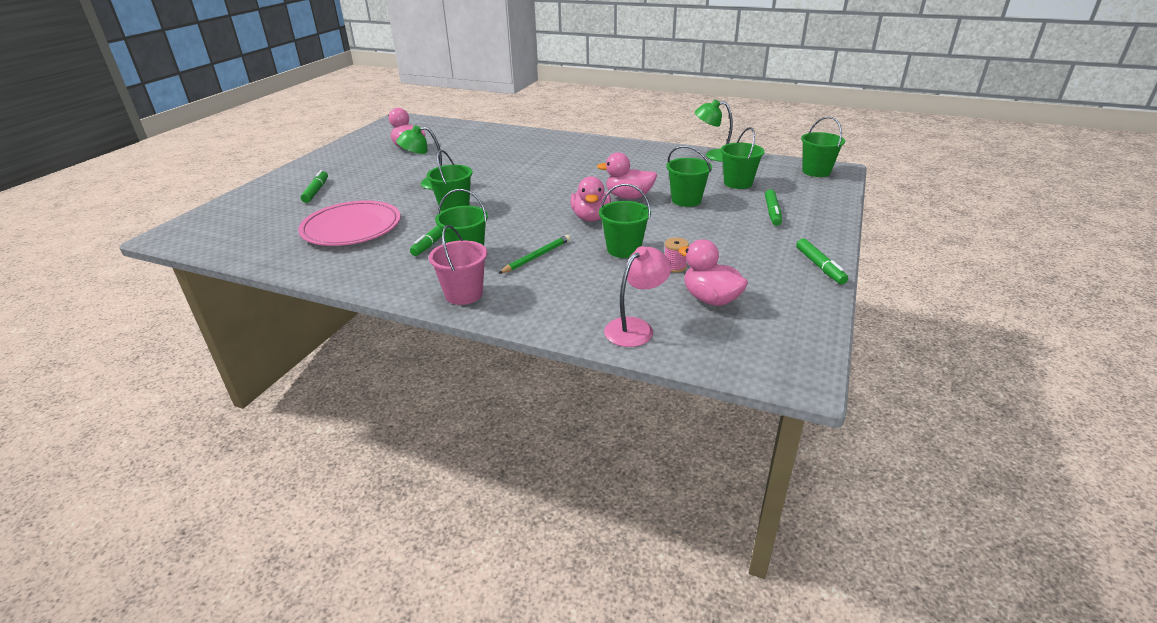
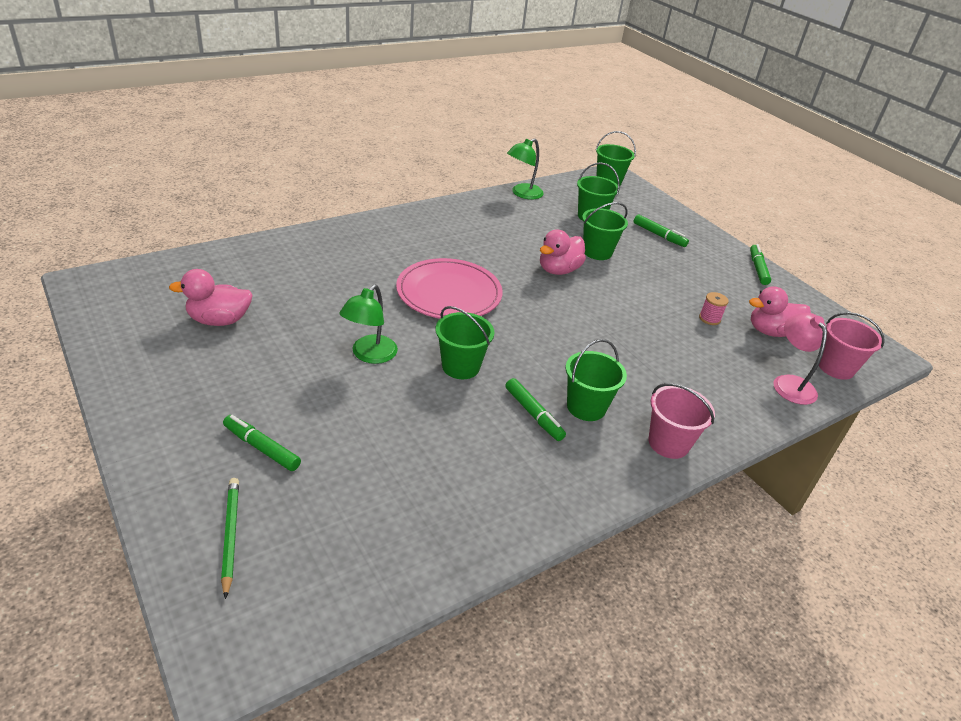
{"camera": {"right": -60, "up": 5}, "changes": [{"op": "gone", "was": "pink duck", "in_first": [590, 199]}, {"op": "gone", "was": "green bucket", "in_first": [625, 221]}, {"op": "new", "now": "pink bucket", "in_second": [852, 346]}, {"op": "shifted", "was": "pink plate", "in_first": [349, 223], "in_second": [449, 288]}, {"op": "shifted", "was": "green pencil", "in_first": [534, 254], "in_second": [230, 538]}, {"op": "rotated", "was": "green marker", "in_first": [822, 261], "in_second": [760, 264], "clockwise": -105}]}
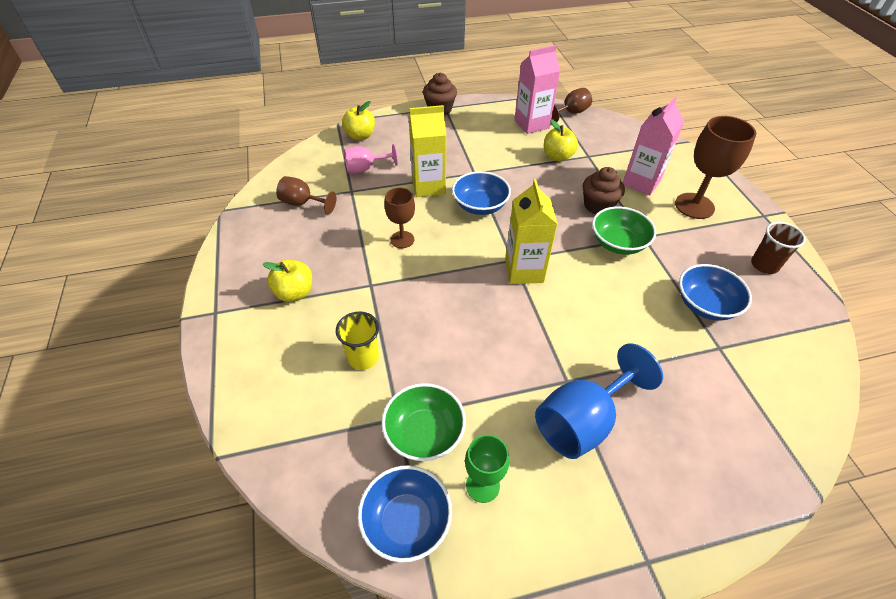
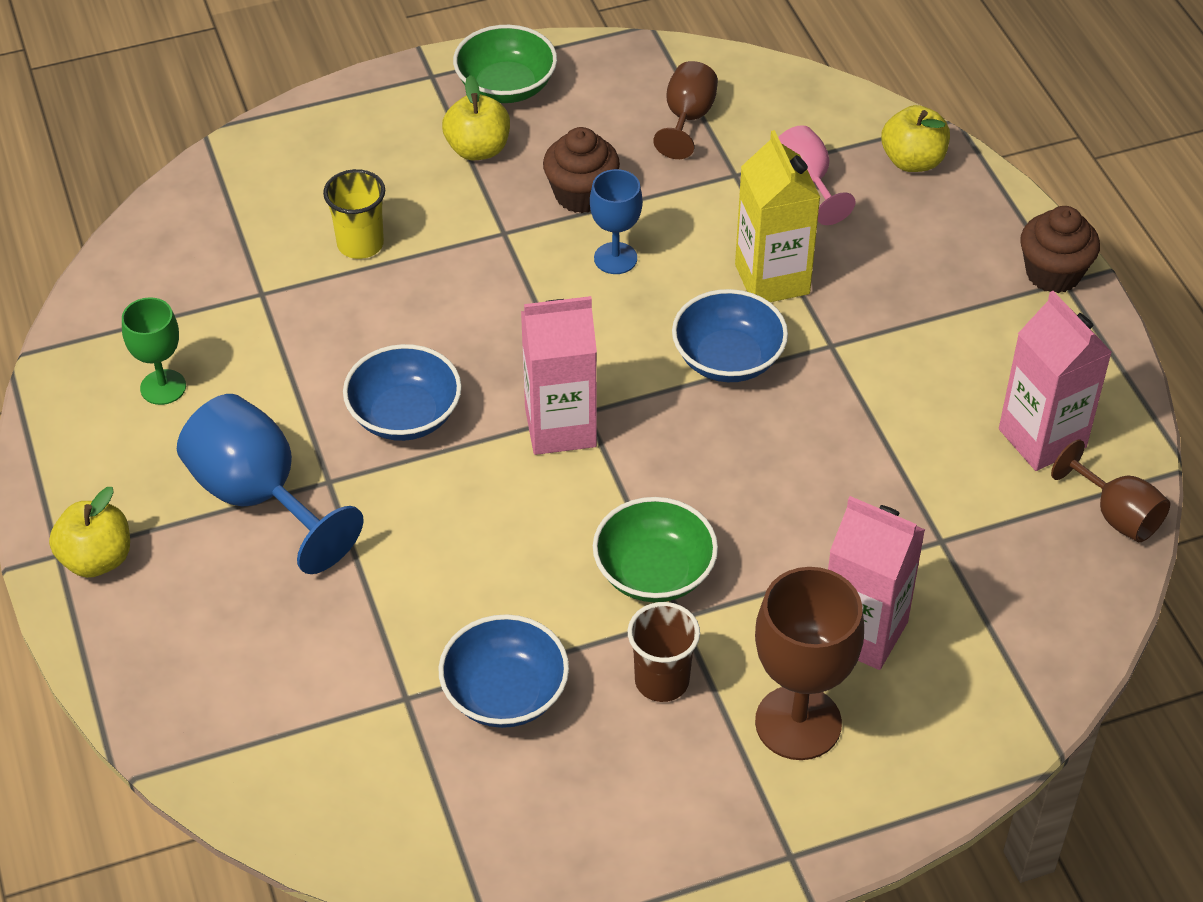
{"camera": {"right": 85, "up": 0}, "changes": [{"op": "shifted", "was": "blue bowl", "in_first": [405, 514], "in_second": [402, 392]}, {"op": "shifted", "was": "green bowl", "in_first": [424, 422], "in_second": [505, 64]}, {"op": "shifted", "was": "yellow apple", "in_first": [561, 140], "in_second": [89, 532]}, {"op": "shifted", "was": "brown cupcake", "in_first": [604, 191], "in_second": [581, 170]}, {"op": "shifted", "was": "brown cup", "in_first": [778, 248], "in_second": [664, 652]}, {"op": "repainted", "was": "brown goblet", "now": "blue goblet", "in_first": [399, 217], "in_second": [616, 221]}, {"op": "repainted", "was": "yellow carton", "now": "pink carton", "in_first": [531, 231], "in_second": [559, 375]}]}
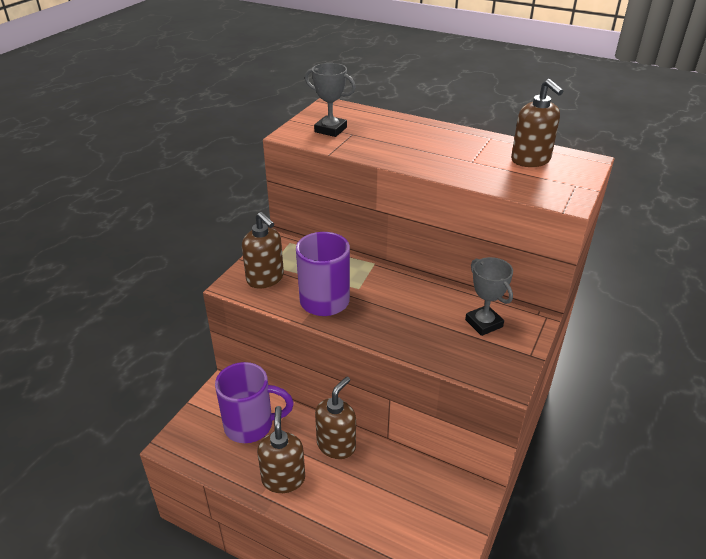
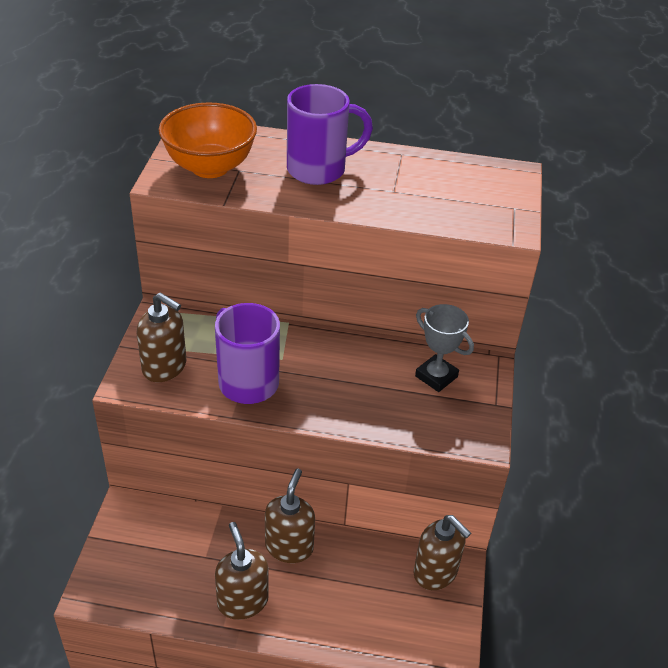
{"camera": {"right": -20, "up": 5}, "changes": [{"op": "shifted", "was": "purple mug", "in_first": [254, 402], "in_second": [330, 134]}, {"op": "shifted", "was": "brown soap dispenser", "in_first": [537, 123], "in_second": [442, 552]}, {"op": "swapped", "was": "grey trophy", "now": "orange bowl", "in_first": [330, 100], "in_second": [208, 140]}]}
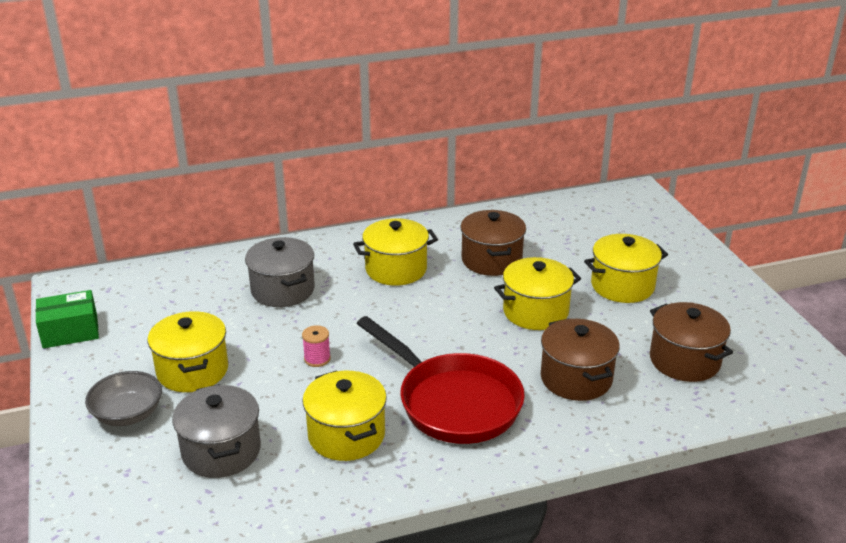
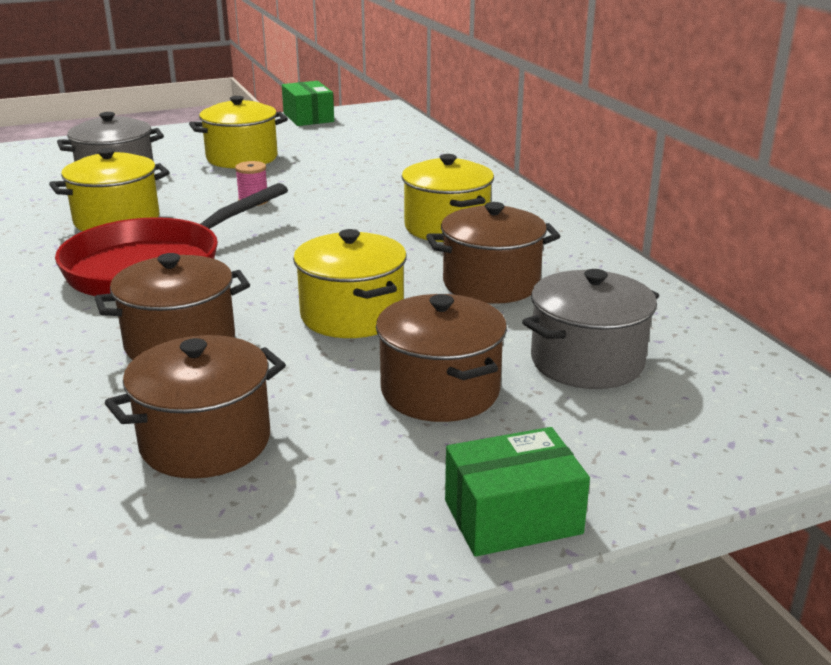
{"camera": {"right": 85, "up": -5}, "changes": [{"op": "gone", "was": "grey bowl", "in_first": [123, 398]}, {"op": "new", "now": "green box", "in_second": [517, 492]}, {"op": "shifted", "was": "grey pot", "in_first": [280, 272], "in_second": [590, 329]}, {"op": "repainted", "was": "yellow pot", "now": "brown pot", "in_first": [626, 268], "in_second": [441, 358]}]}
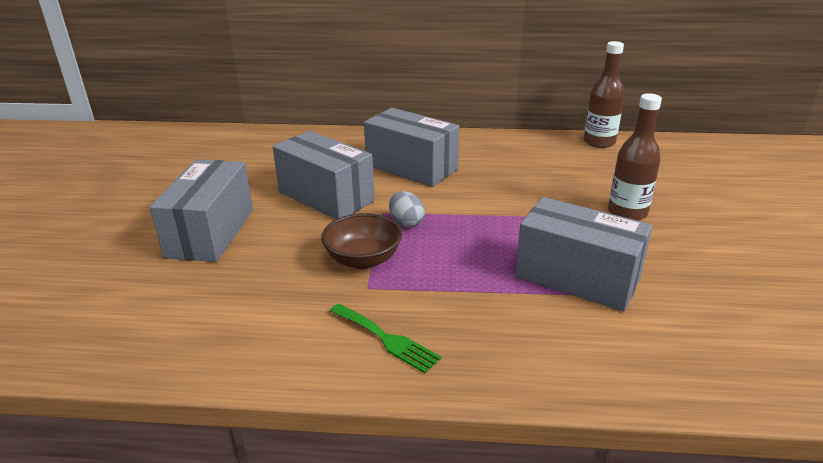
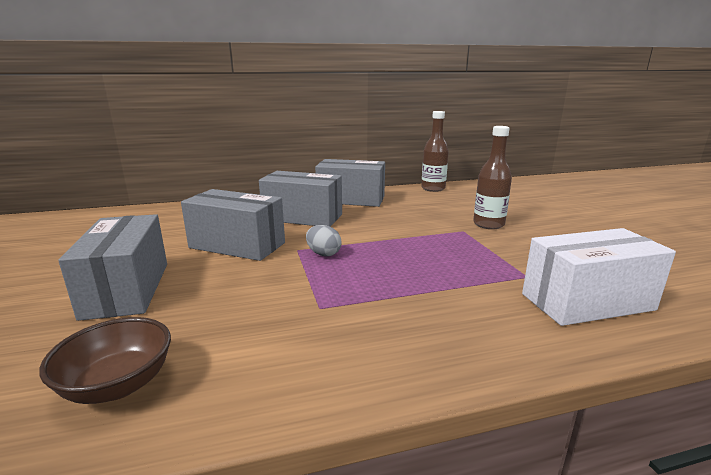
{"camera": {"right": -20, "up": -10}, "changes": [{"op": "gone", "was": "green fork", "in_first": [386, 338]}, {"op": "new", "now": "white box", "in_second": [599, 277]}, {"op": "shifted", "was": "brown bowl", "in_first": [361, 241], "in_second": [105, 360]}, {"op": "shifted", "was": "grey box", "in_first": [583, 254], "in_second": [350, 183]}]}
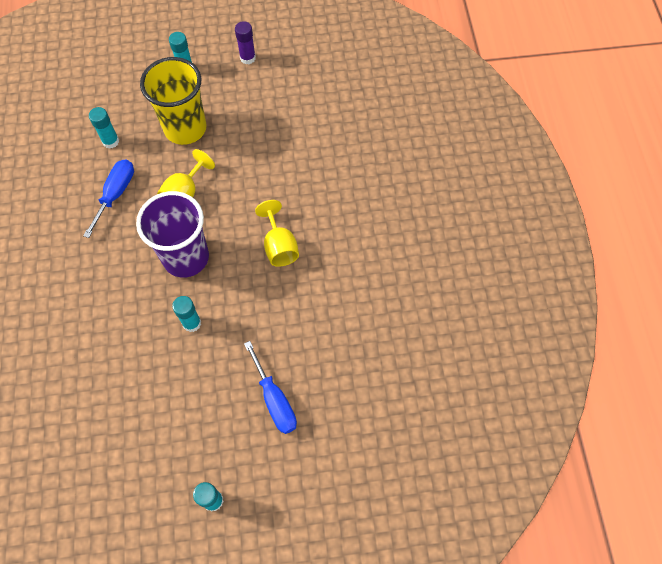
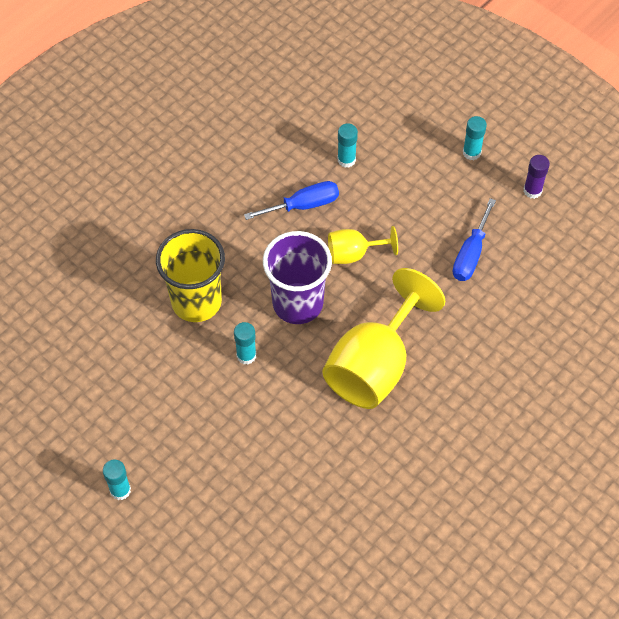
{"camera": {"right": 50, "up": -5}, "changes": [{"op": "shifted", "was": "yellow cup", "in_first": [173, 101], "in_second": [190, 275]}, {"op": "shifted", "was": "blue screwdriver", "in_first": [270, 387], "in_second": [474, 239]}, {"op": "scaled", "was": "yellow goblet", "in_first": [277, 233], "in_second": [383, 338], "ratio": 1.96}]}
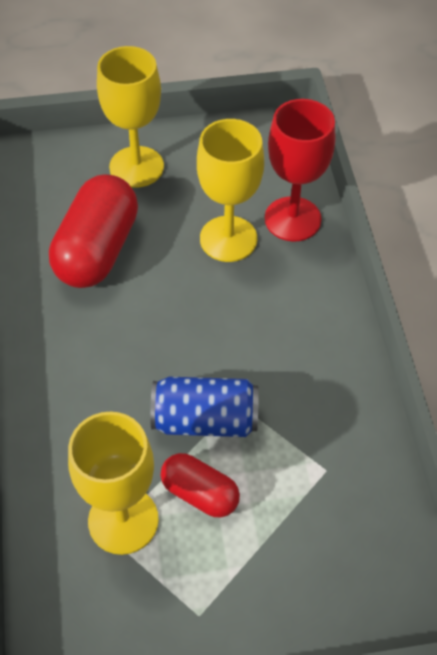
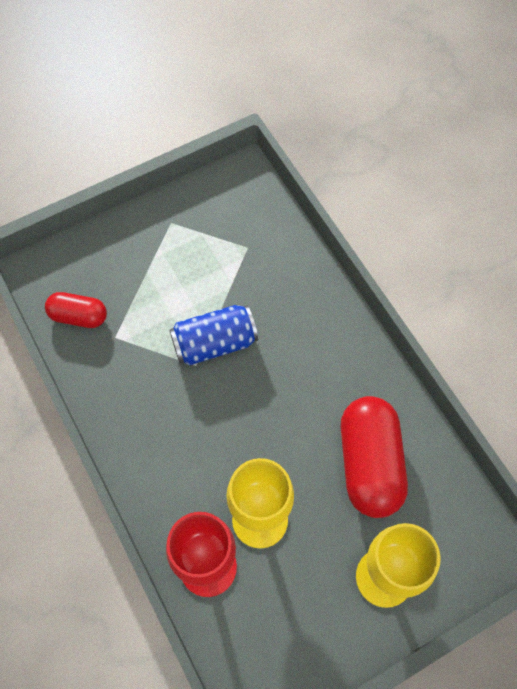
{"camera": {"right": 160, "up": 10}, "changes": [{"op": "gone", "was": "yellow goblet", "in_first": [113, 483]}, {"op": "shifted", "was": "red capsule", "in_first": [200, 485], "in_second": [76, 310]}]}
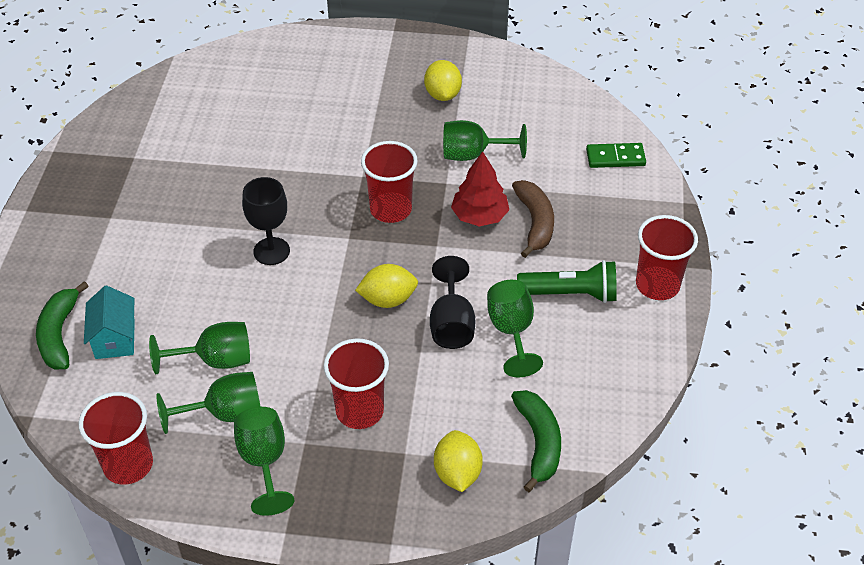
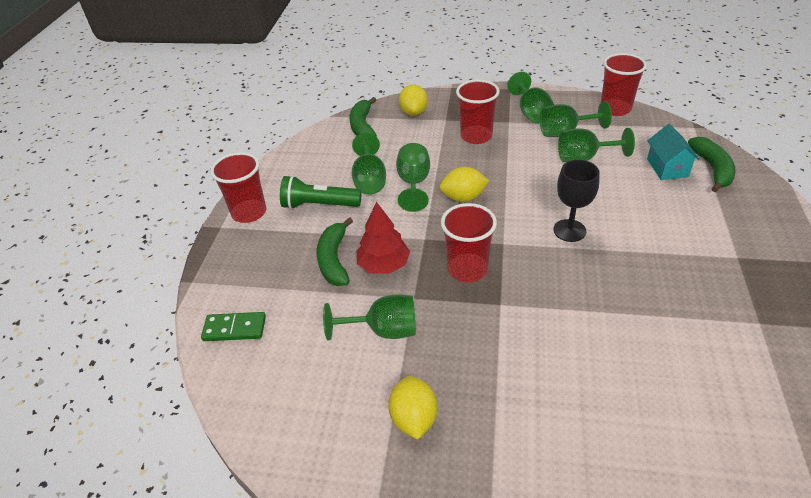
{"camera": {"right": -175, "up": -5}, "changes": [{"op": "repainted", "was": "black goblet", "now": "green goblet", "in_first": [452, 302], "in_second": [413, 177]}, {"op": "repainted", "was": "brown banana", "now": "green banana", "in_first": [533, 219], "in_second": [334, 251]}]}
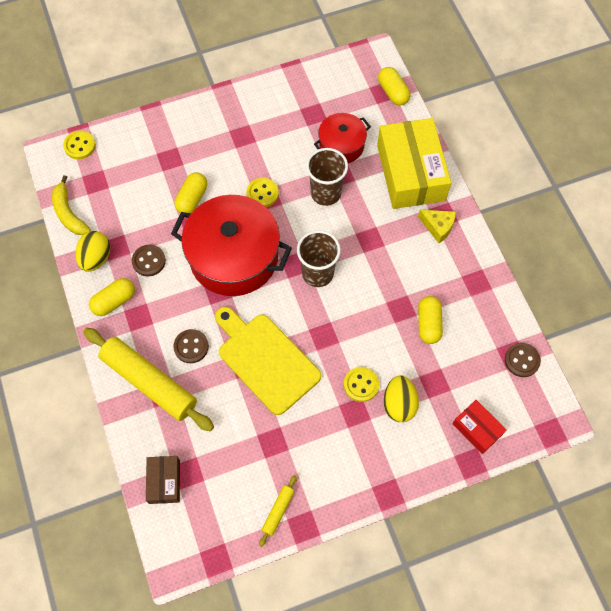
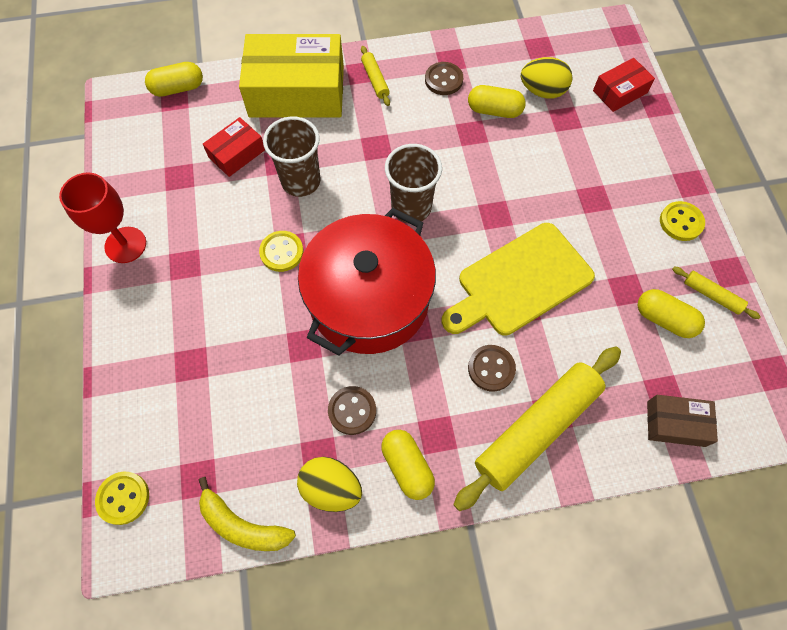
{"camera": {"right": -80, "up": 0}, "changes": [{"op": "new", "now": "red goblet", "in_second": [102, 217]}, {"op": "shifted", "was": "yellow capsule", "in_first": [191, 192], "in_second": [671, 313]}, {"op": "shifted", "was": "yellow button", "in_first": [361, 384], "in_second": [682, 221]}, {"op": "shifted", "was": "yellow egg", "in_first": [401, 398], "in_second": [546, 78]}, {"op": "shifted", "was": "brown button", "in_first": [523, 360], "in_second": [444, 78]}, {"op": "swapped", "was": "red pot", "now": "red box", "in_first": [342, 138], "in_second": [234, 147]}, {"op": "swapped", "was": "yellow cheese", "now": "yellow rolling pin", "in_first": [437, 226], "in_second": [375, 76]}, {"op": "rotated", "was": "yellow banana", "in_first": [71, 205], "in_second": [247, 514], "clockwise": 45}]}
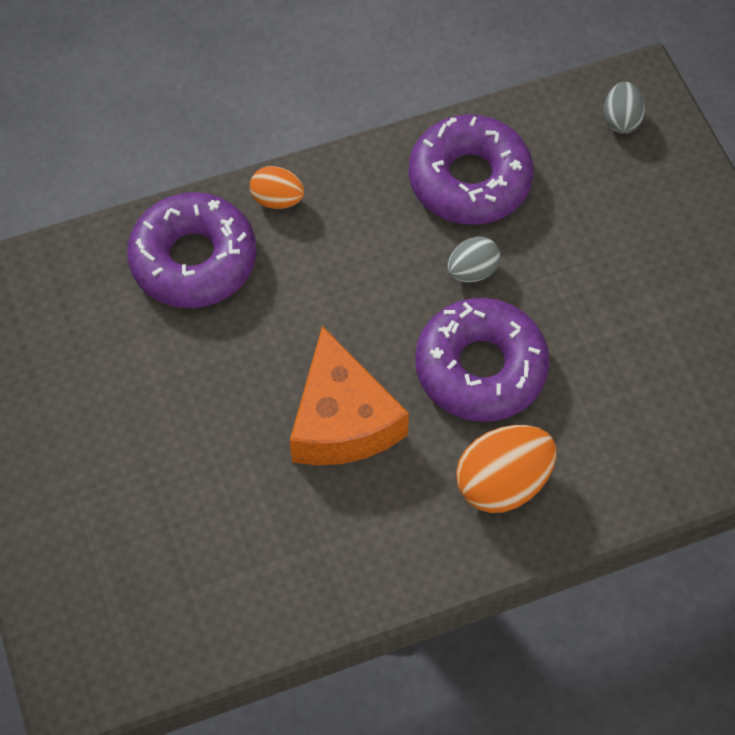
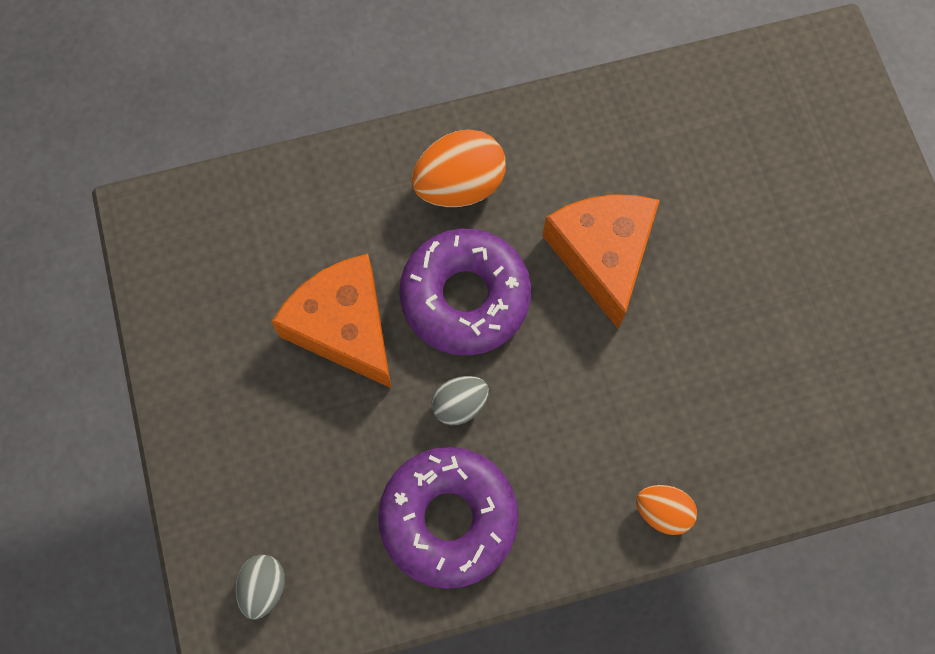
{"camera": {"right": -175, "up": 10}, "changes": [{"op": "gone", "was": "purple donut", "in_first": [191, 250]}, {"op": "new", "now": "orange cheese", "in_second": [331, 321]}]}
